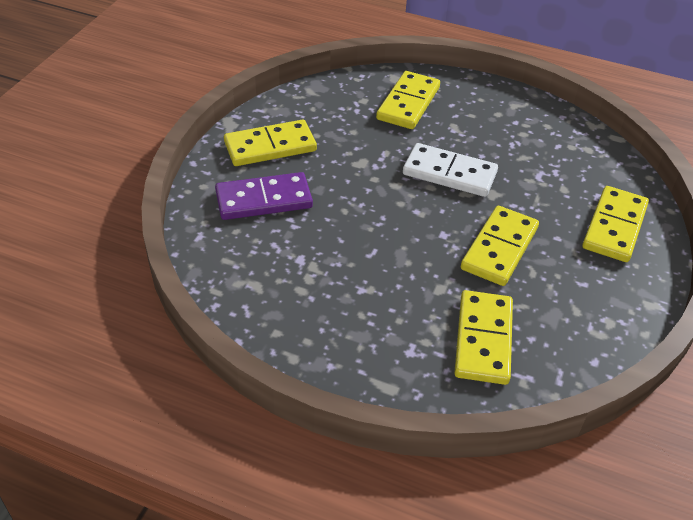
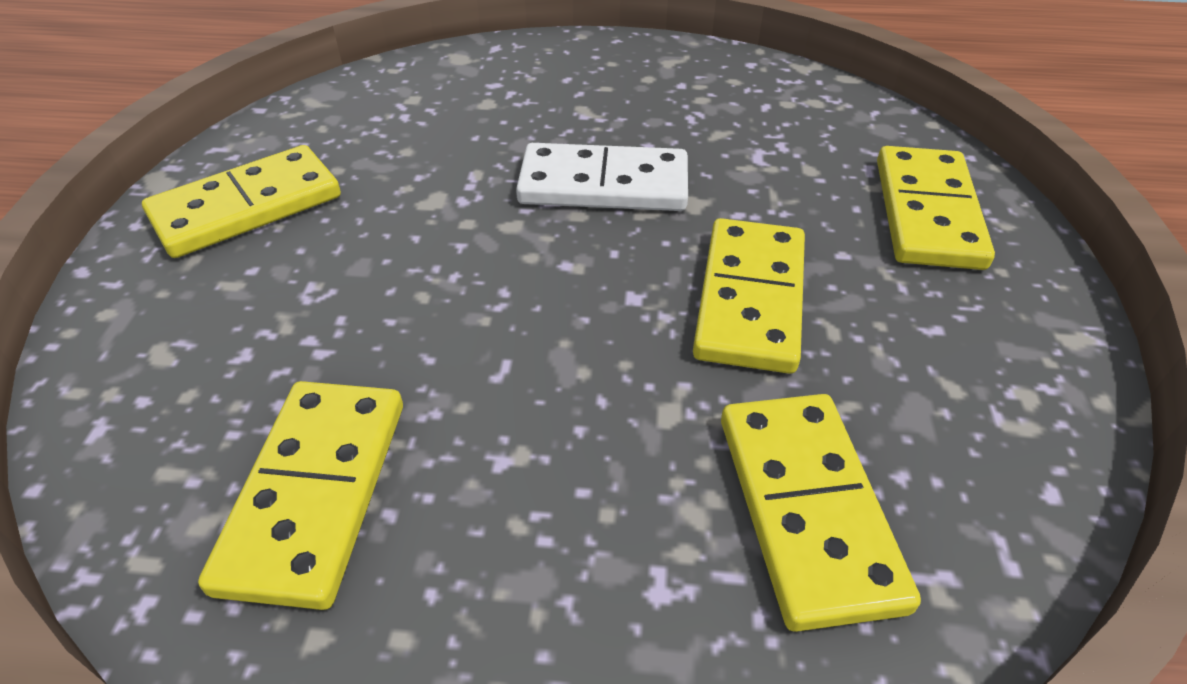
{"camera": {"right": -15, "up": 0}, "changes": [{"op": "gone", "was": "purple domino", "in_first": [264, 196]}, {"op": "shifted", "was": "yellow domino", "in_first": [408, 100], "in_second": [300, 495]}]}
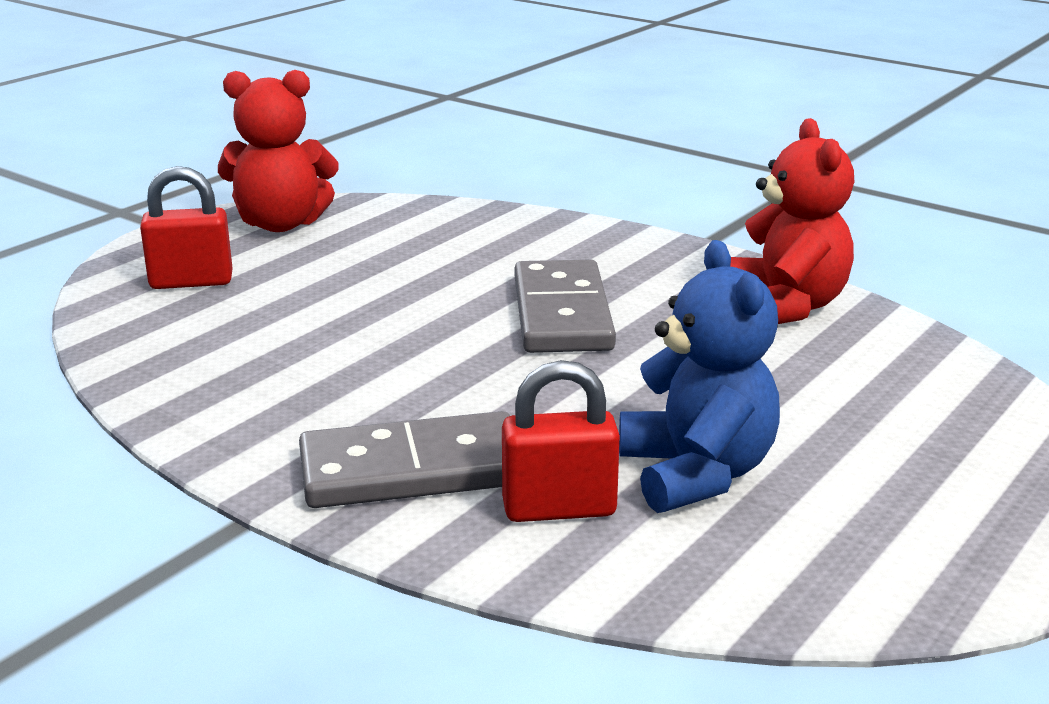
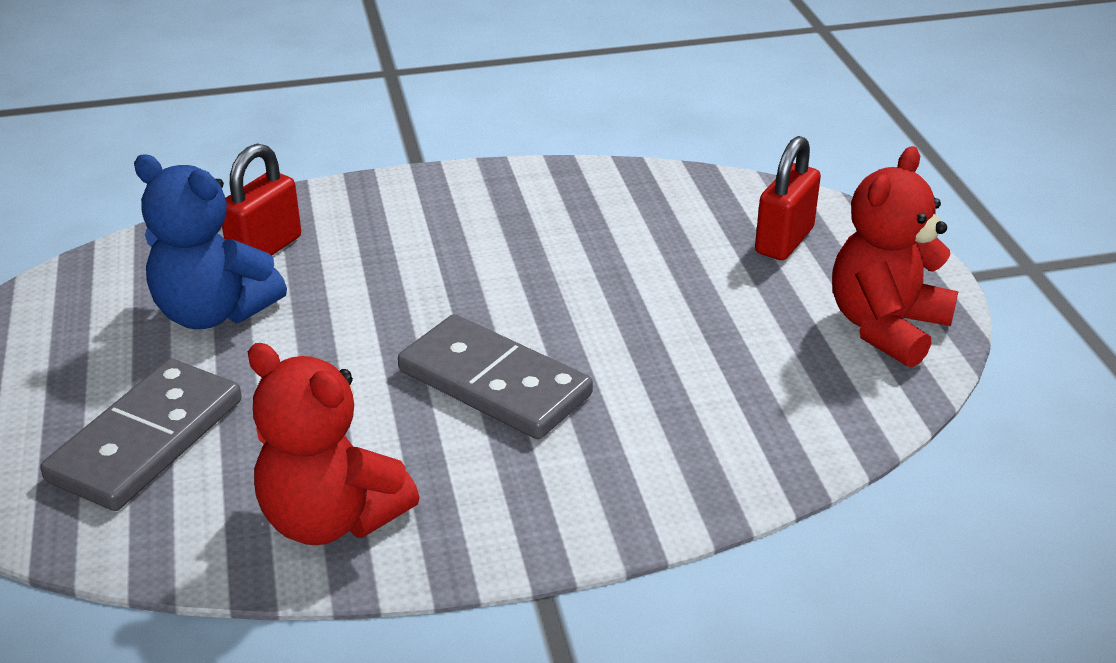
{"camera": {"right": 130, "up": 10}, "changes": [{"op": "shifted", "was": "grey domino", "in_first": [404, 459], "in_second": [141, 435]}]}
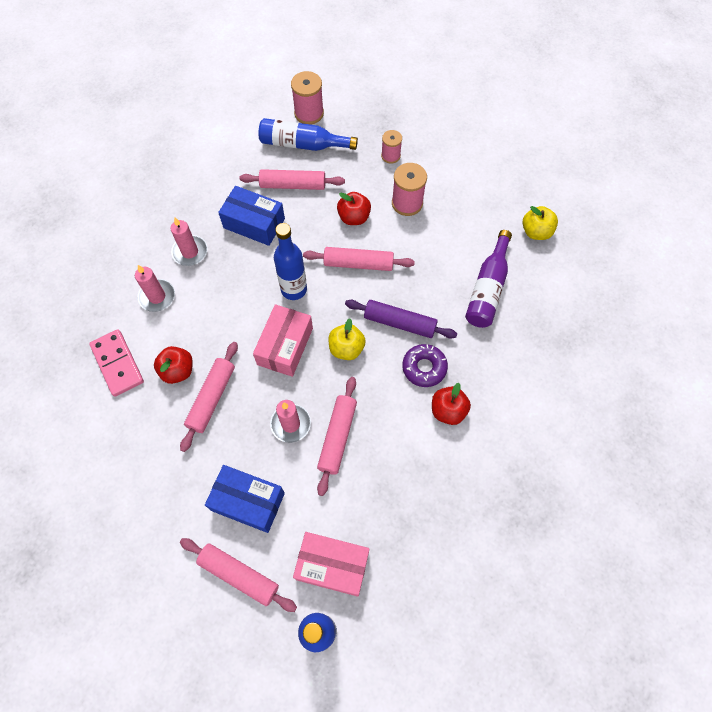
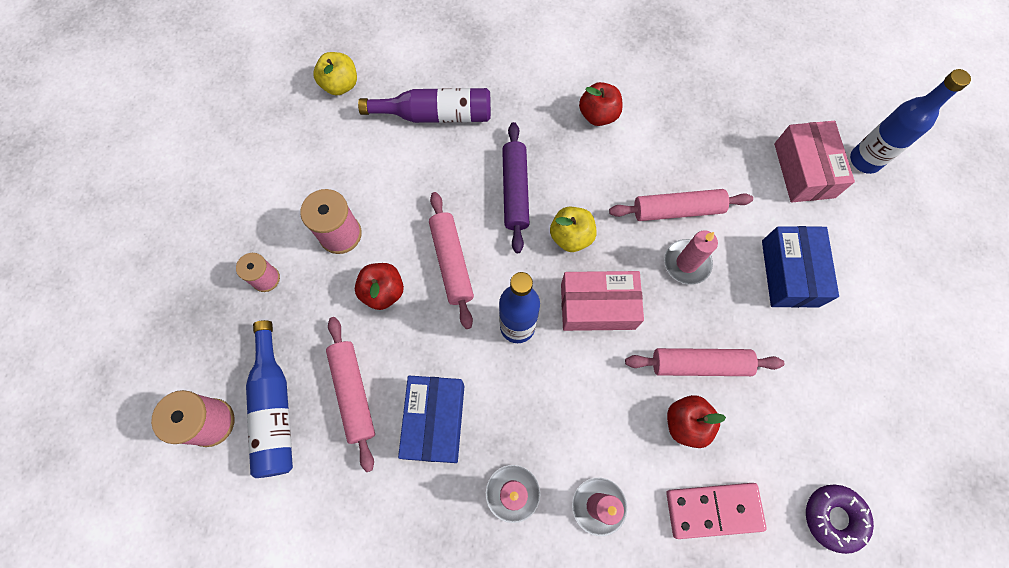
{"camera": {"right": -110, "up": 5}, "changes": [{"op": "gone", "was": "pink rolling pin", "in_first": [238, 575]}, {"op": "shifted", "was": "purple donut", "in_first": [425, 365], "in_second": [840, 519]}, {"op": "rotated", "was": "pink domino", "in_first": [116, 363], "in_second": [716, 511], "clockwise": 45}]}
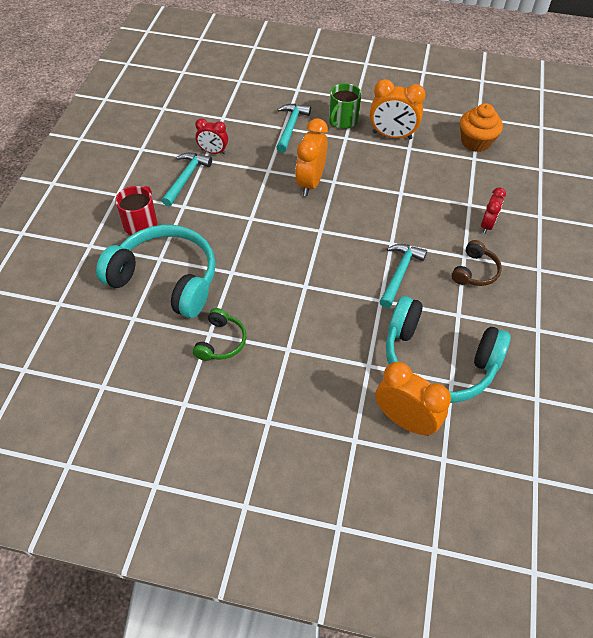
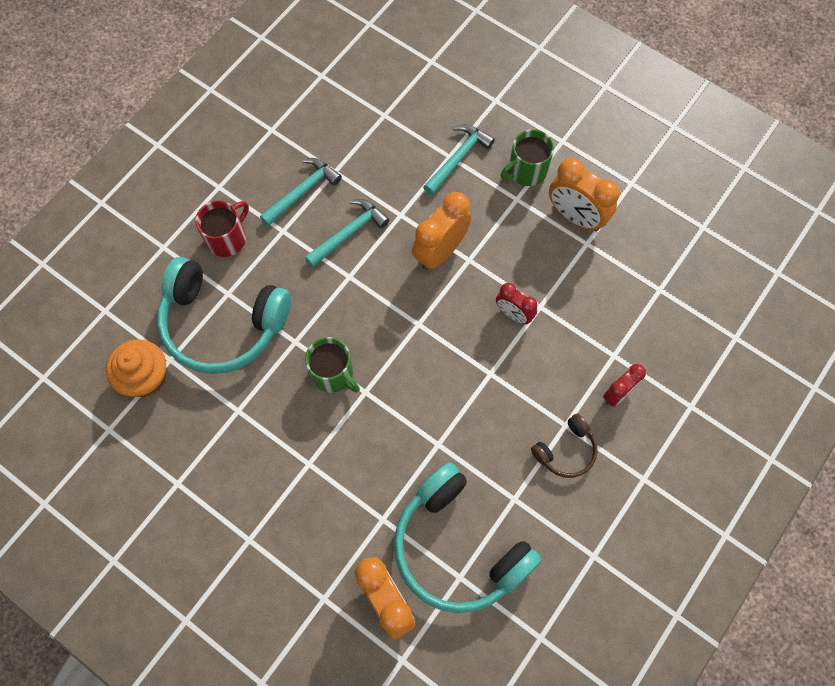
{"camera": {"right": 25, "up": 15}, "changes": [{"op": "gone", "was": "green headphones", "in_first": [219, 334]}, {"op": "new", "now": "green mug", "in_second": [332, 365]}, {"op": "shifted", "was": "red clock", "in_first": [211, 136], "in_second": [516, 303]}, {"op": "shifted", "was": "turquoise hammer", "in_first": [403, 276], "in_second": [347, 233]}, {"op": "shifted", "was": "orange cupcake", "in_first": [481, 127], "in_second": [136, 368]}, {"op": "rotated", "was": "turquoise headphones", "in_first": [156, 271], "in_second": [224, 315], "clockwise": 150}]}
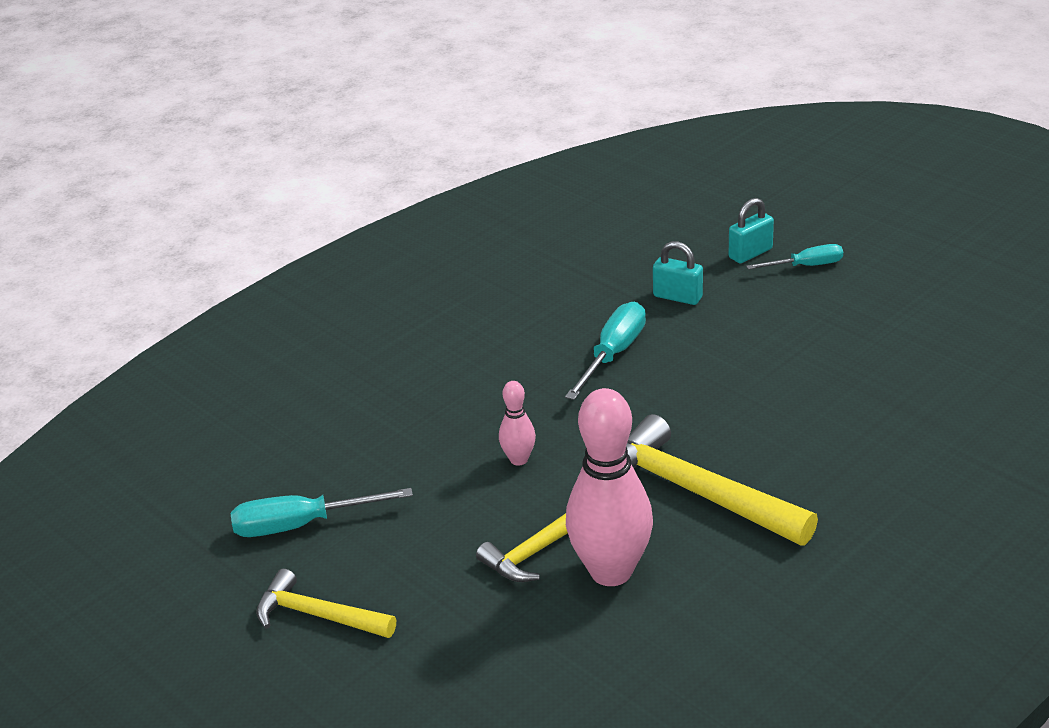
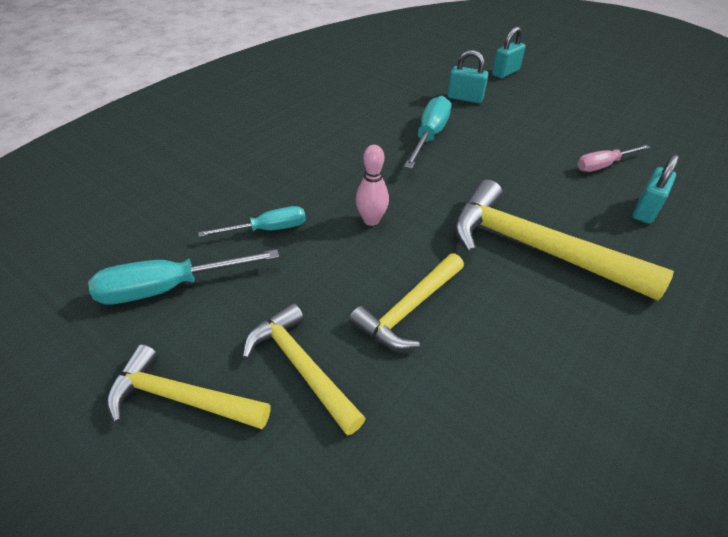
{"camera": {"right": -10, "up": 10}, "changes": [{"op": "gone", "was": "pink bowling pin", "in_first": [609, 487]}, {"op": "new", "now": "yellow hammer", "in_second": [304, 369]}, {"op": "new", "now": "pink screwdriver", "in_second": [613, 158]}, {"op": "new", "now": "turquoise padlock", "in_second": [655, 189]}, {"op": "shifted", "was": "turquoise screwdriver", "in_first": [794, 257], "in_second": [252, 221]}]}
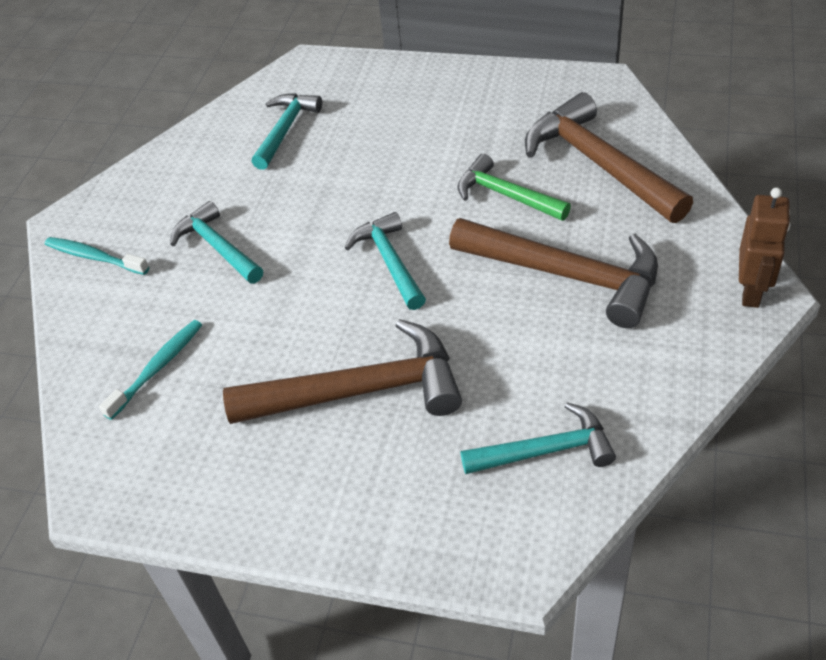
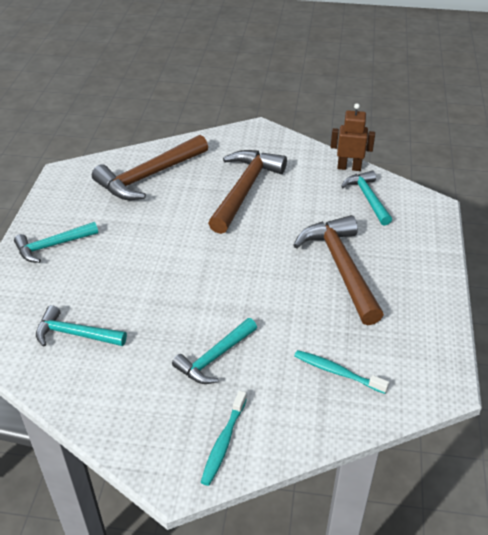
{"camera": {"right": -100, "up": -5}, "changes": [{"op": "gone", "was": "green hammer", "in_first": [514, 187]}, {"op": "shifted", "was": "turquoise hammer", "in_first": [385, 261], "in_second": [56, 242]}, {"op": "shifted", "was": "brown robot", "in_first": [764, 247], "in_second": [353, 137]}]}
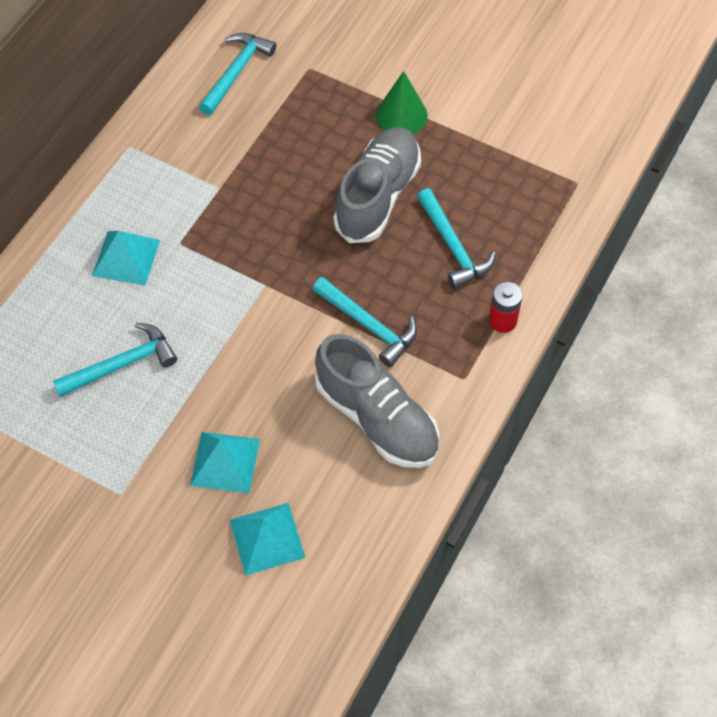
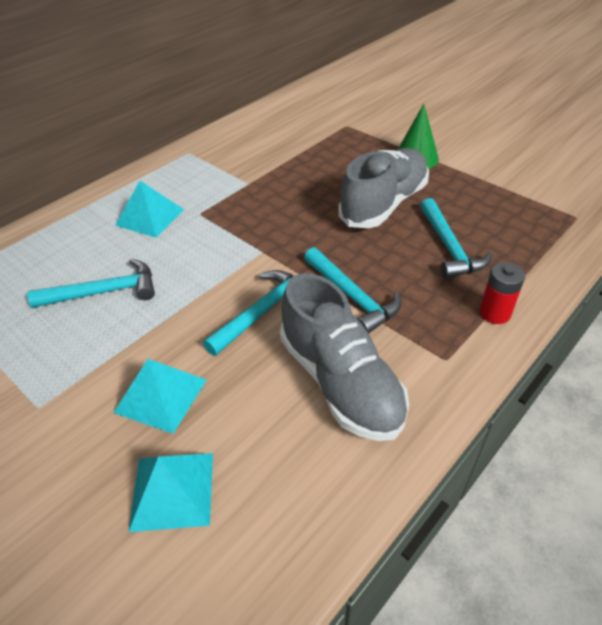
{"camera": {"right": 15, "up": -15}, "changes": [{"op": "shifted", "was": "turquoise hammer", "in_first": [238, 74], "in_second": [248, 313]}]}
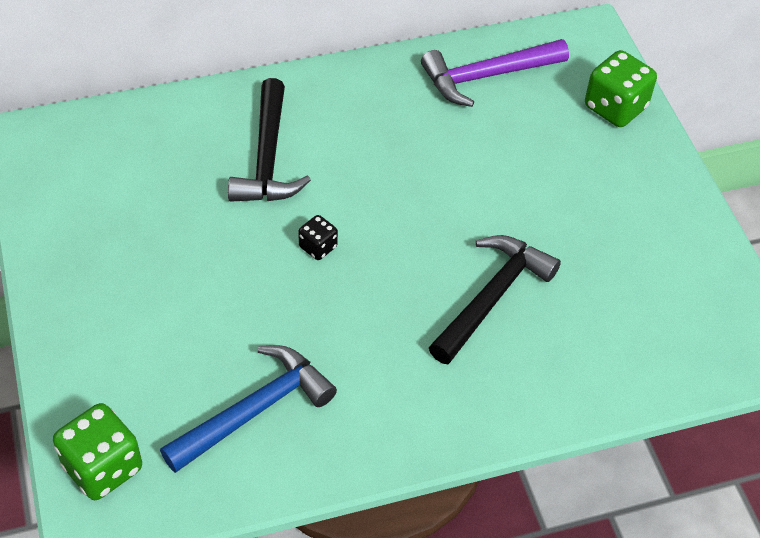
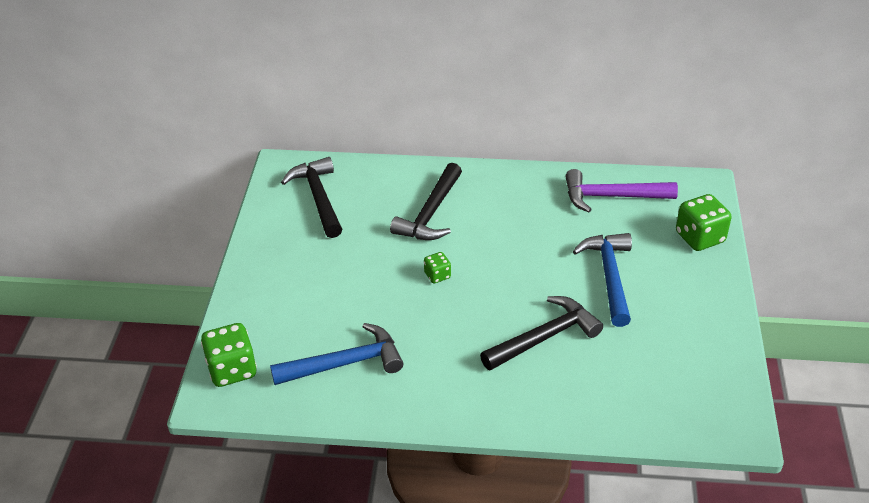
{"camera": {"right": 25, "up": -10}, "changes": [{"op": "new", "now": "black hammer", "in_second": [311, 197]}, {"op": "new", "now": "blue hammer", "in_second": [602, 280]}, {"op": "repainted", "was": "black dice", "now": "green dice", "in_first": [318, 237], "in_second": [437, 267]}]}
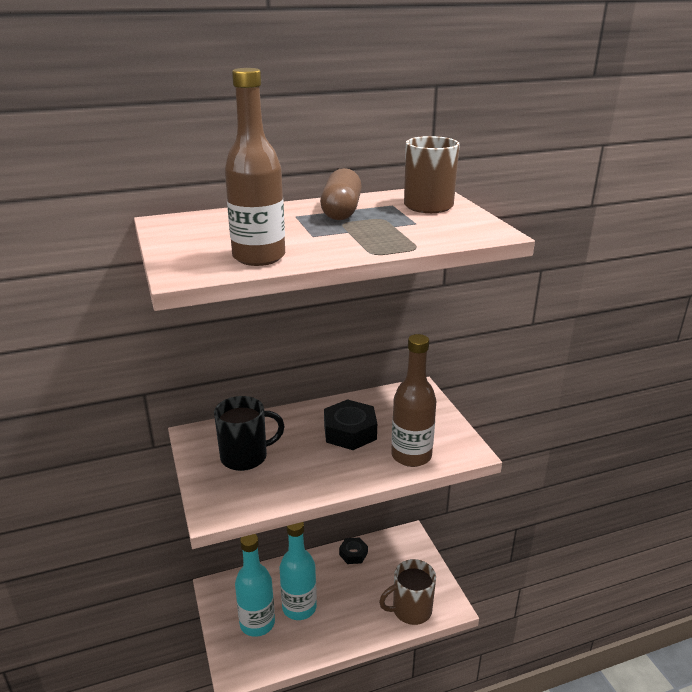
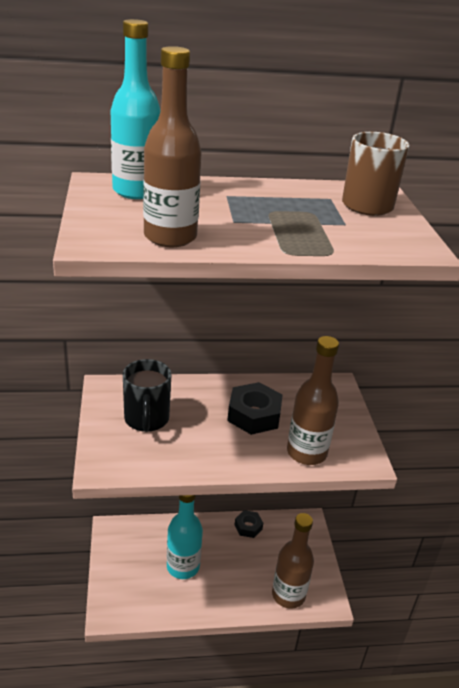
{"camera": {"right": 10, "up": 5}, "changes": [{"op": "gone", "was": "brown capsule", "in_first": [341, 194]}, {"op": "shifted", "was": "turquoise bottle", "in_first": [255, 585], "in_second": [136, 109]}, {"op": "swapped", "was": "brown mug", "now": "brown bottle", "in_first": [407, 592], "in_second": [293, 561]}, {"op": "rotated", "was": "black mug", "in_first": [249, 433], "in_second": [147, 395], "clockwise": 90}]}
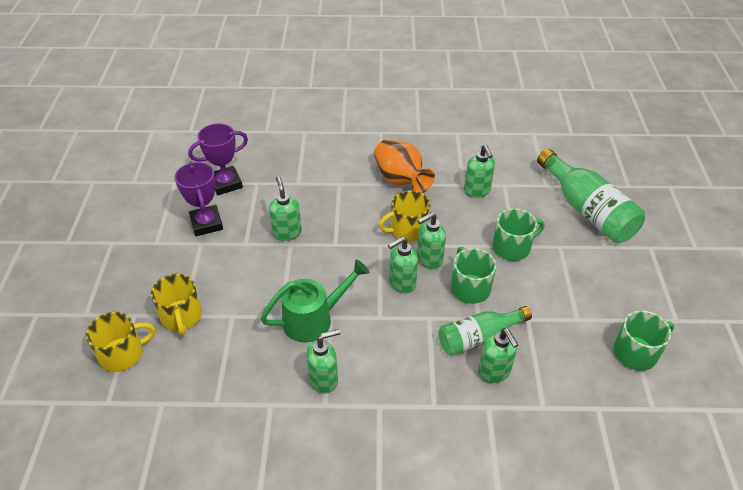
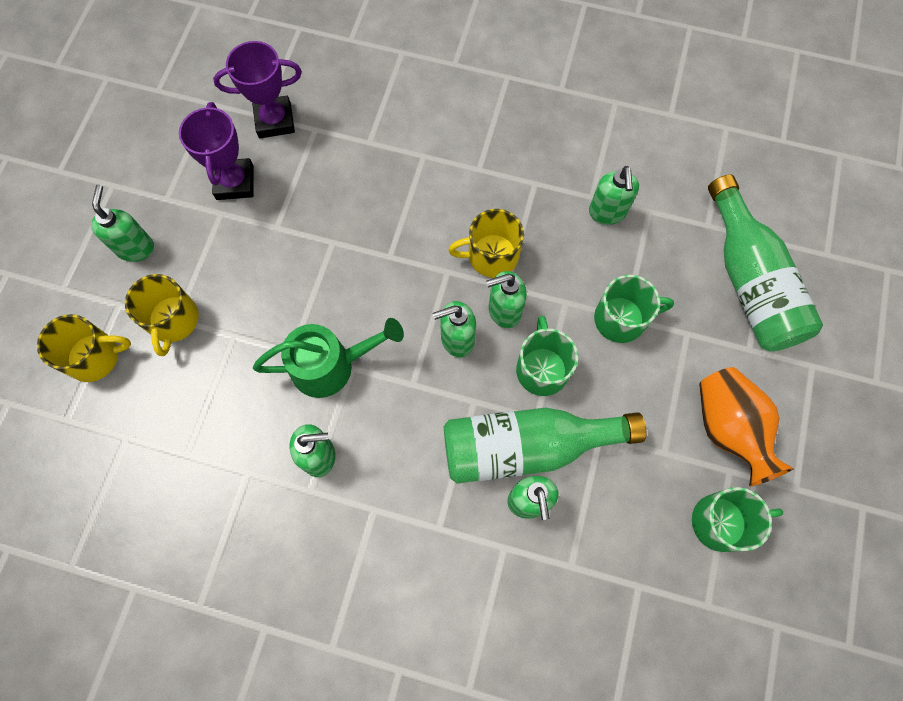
{"camera": {"right": 15, "up": 25}, "changes": [{"op": "shifted", "was": "green soap dispenser", "in_first": [285, 208], "in_second": [122, 223]}, {"op": "shifted", "was": "orange vase", "in_first": [404, 166], "in_second": [746, 427]}, {"op": "scaled", "was": "green bottle", "in_first": [485, 331], "in_second": [545, 446], "ratio": 1.55}]}
